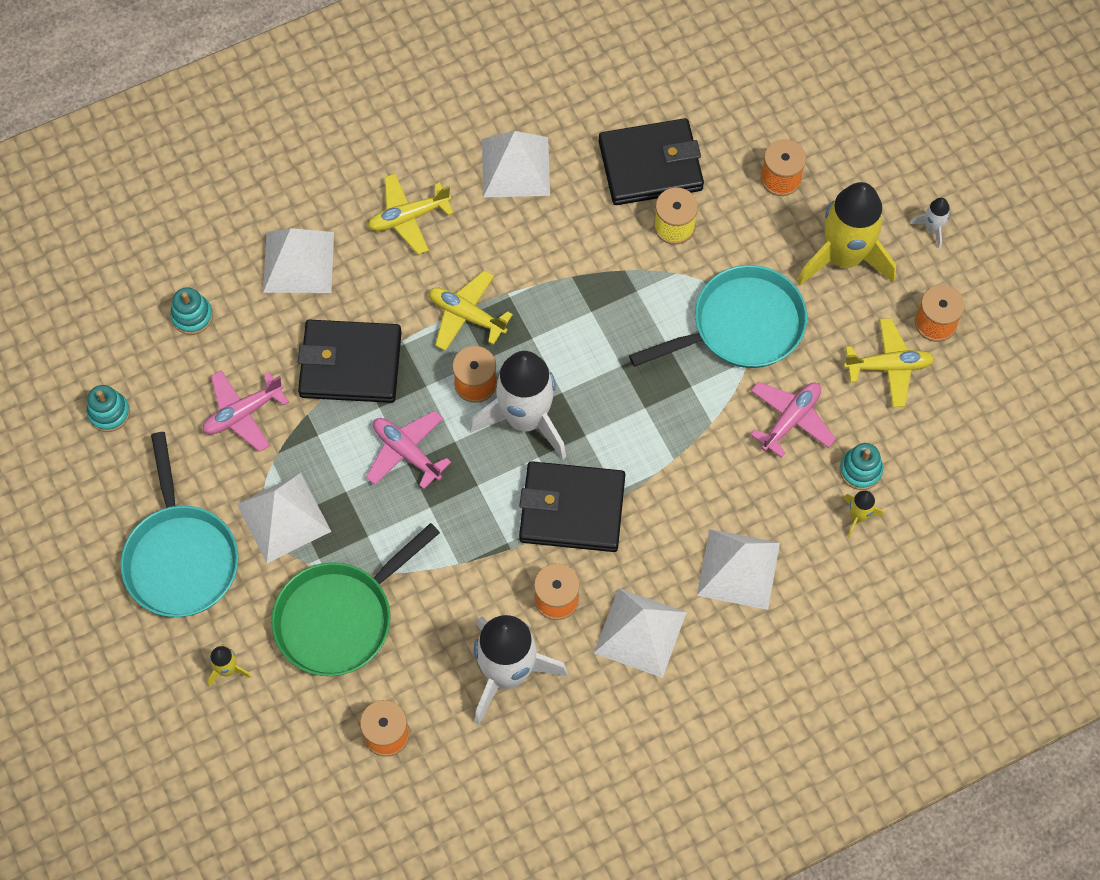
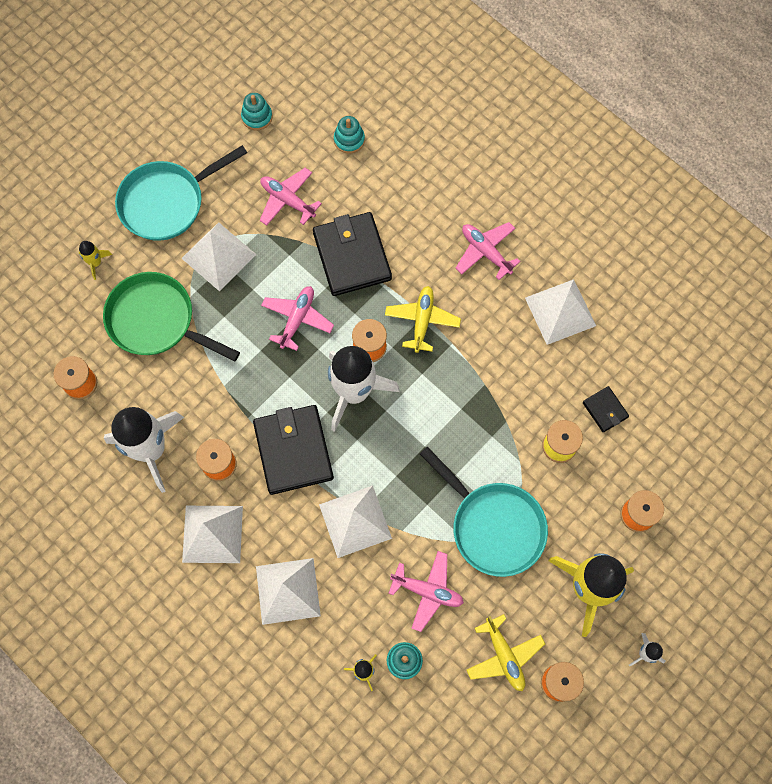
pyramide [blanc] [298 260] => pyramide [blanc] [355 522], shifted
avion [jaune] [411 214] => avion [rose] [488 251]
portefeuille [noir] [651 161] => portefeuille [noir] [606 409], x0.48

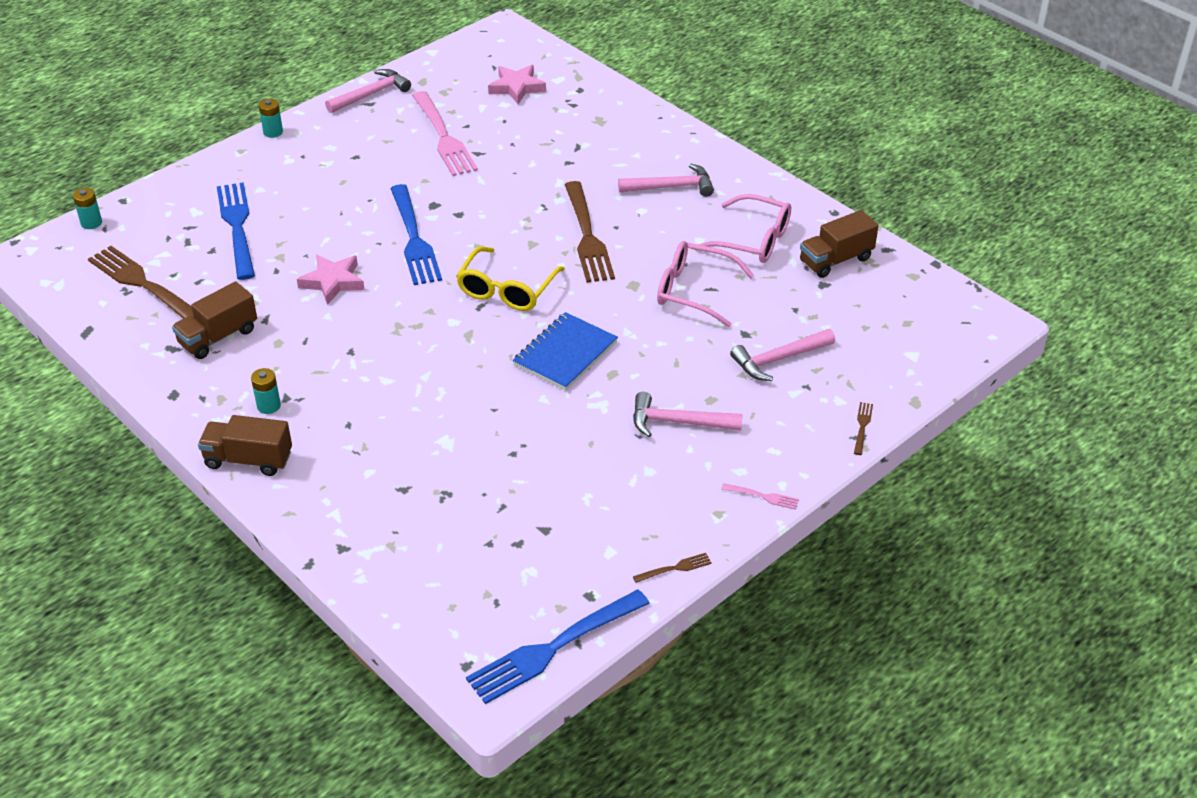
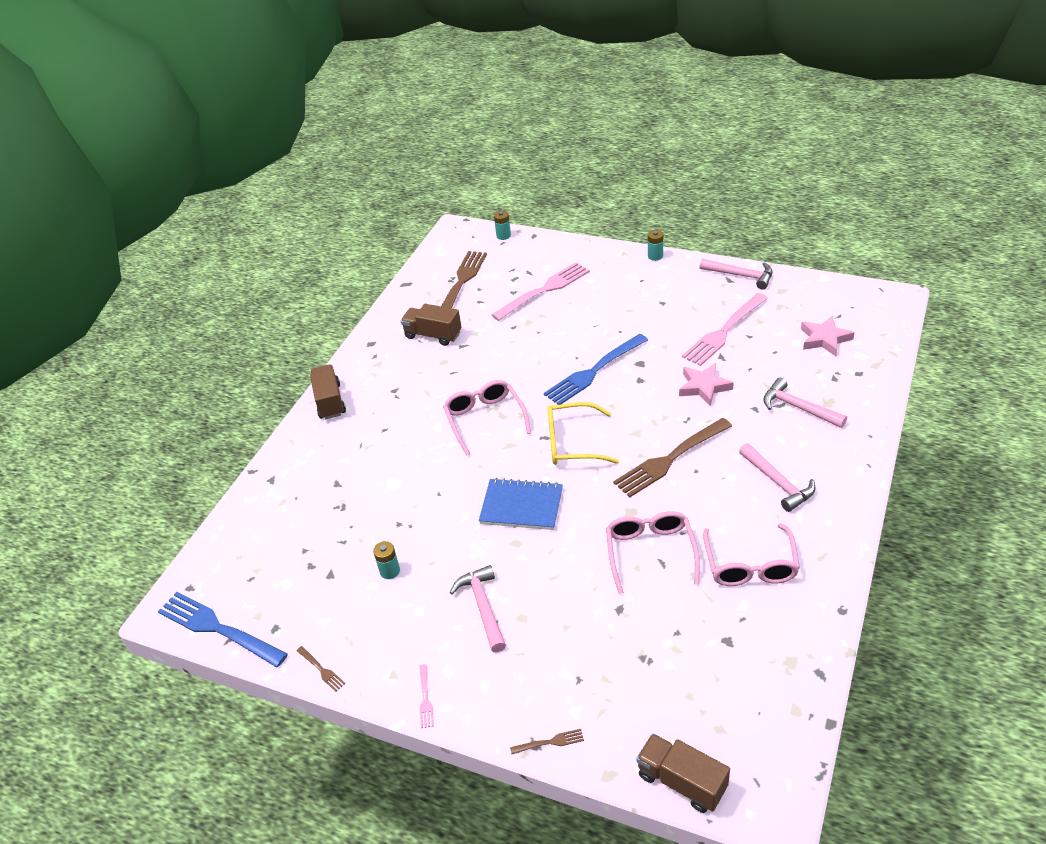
nothing => lunettes [rose] [487 418]
pile [turquoise] [266 391] => pile [turquoise] [386 560], shifted
étoile [rose] [331 280] => étoile [rose] [706 384], shifted
marteau [rose] [782 355] => marteau [rose] [805 403], shifted
camion [marron] [839 244] => camion [marron] [683 773], shifted
fourchette [bleu] [236 231] => fourchette [rose] [541 291]

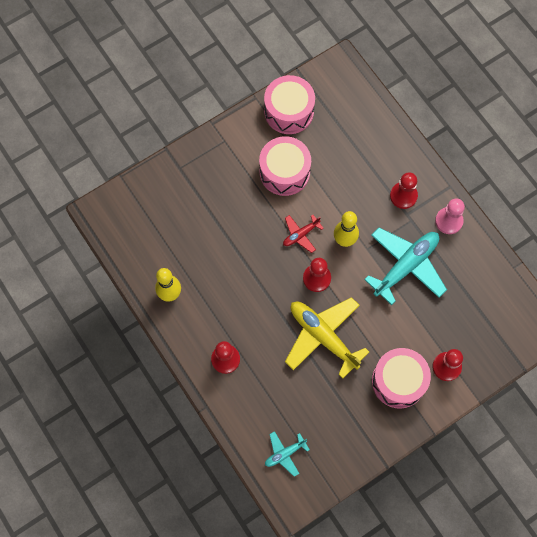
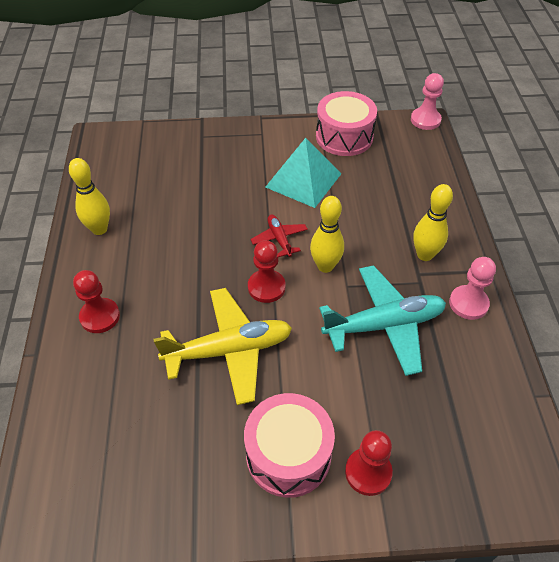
avion [turquoise] [287 454] => nothing
nothing => pion [rose] [427 101]
tambour [rose] [285 166] => pyramide [turquoise] [303 173]
pion [rouge] [404 190] => quille [jaune] [433 222]
avion [rouge] [303 234] => avion [rouge] [279 236], 75 degrees clockwise
avion [jaune] [327 337] => avion [jaune] [223 346], 90 degrees clockwise

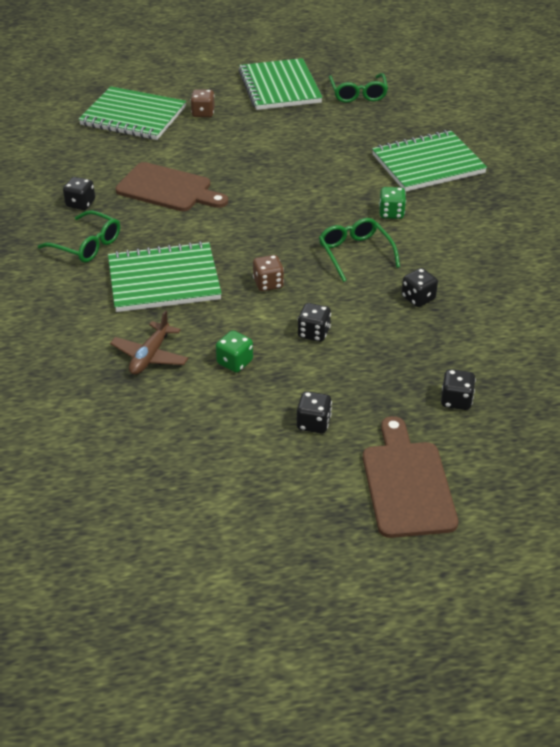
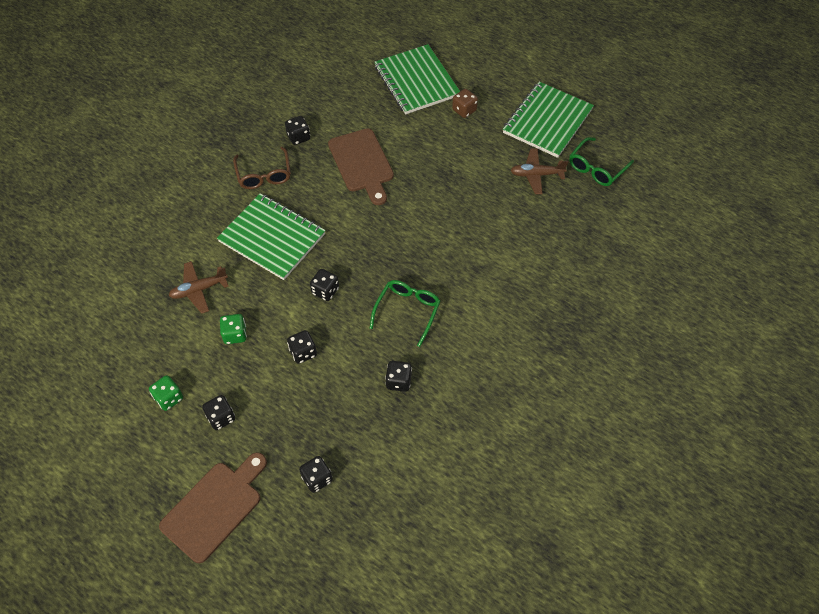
carnet [vert] [429 161] => nothing
nothing => avion [marron] [539 171]
dé [vert] [392 203] => dé [vert] [166 393], shifted
lunettes [vert] [79 236] => lunettes [marron] [262 168]
dé [marron] [268 273] => dé [noir] [324 285]

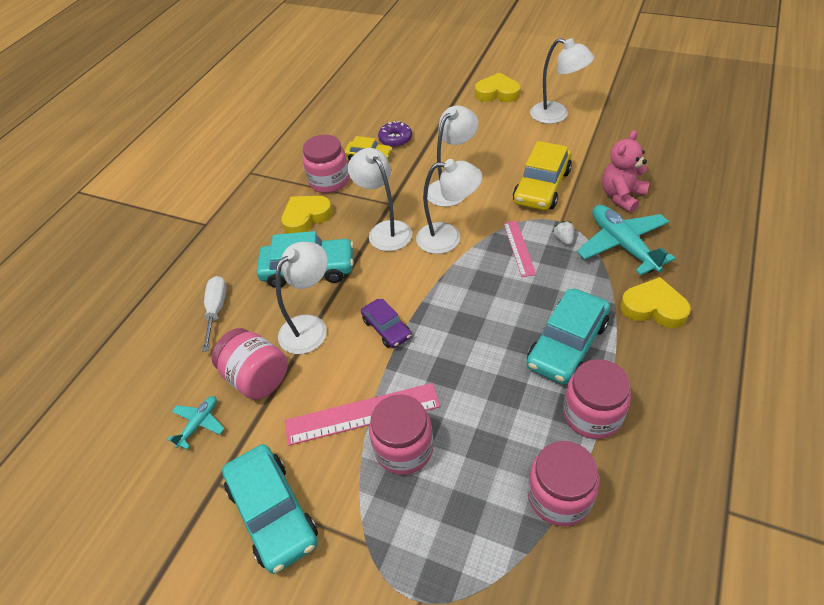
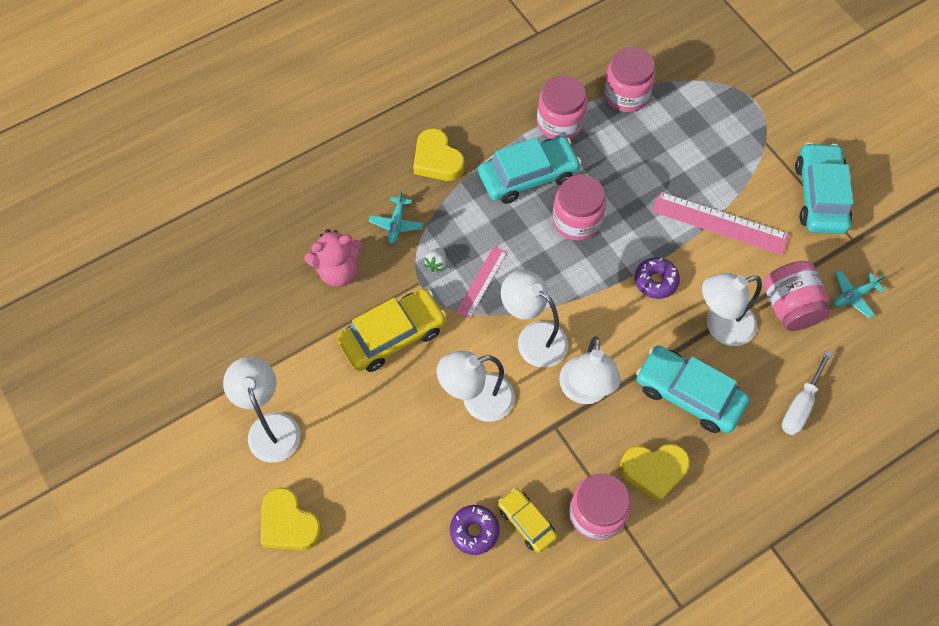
bocal [rose] [401 434] => bocal [rose] [579 208], shifted
voiture [violet] [386 323] => beignet [violet] [657 278]
avion [turquoise] [626 240] => avion [turquoise] [396 217], x0.52

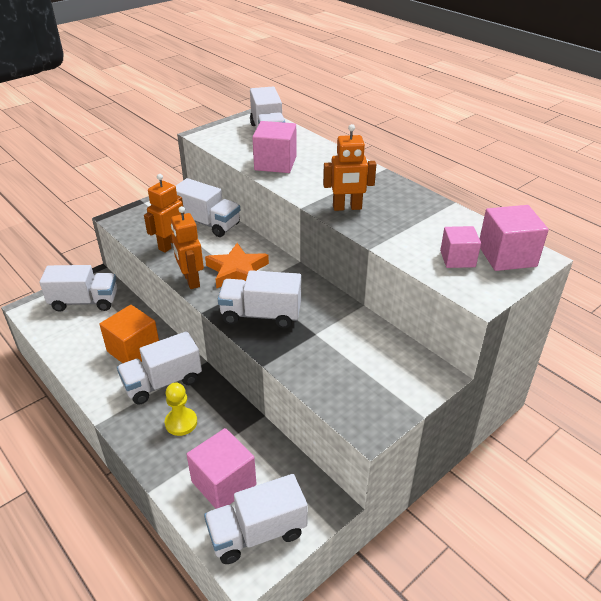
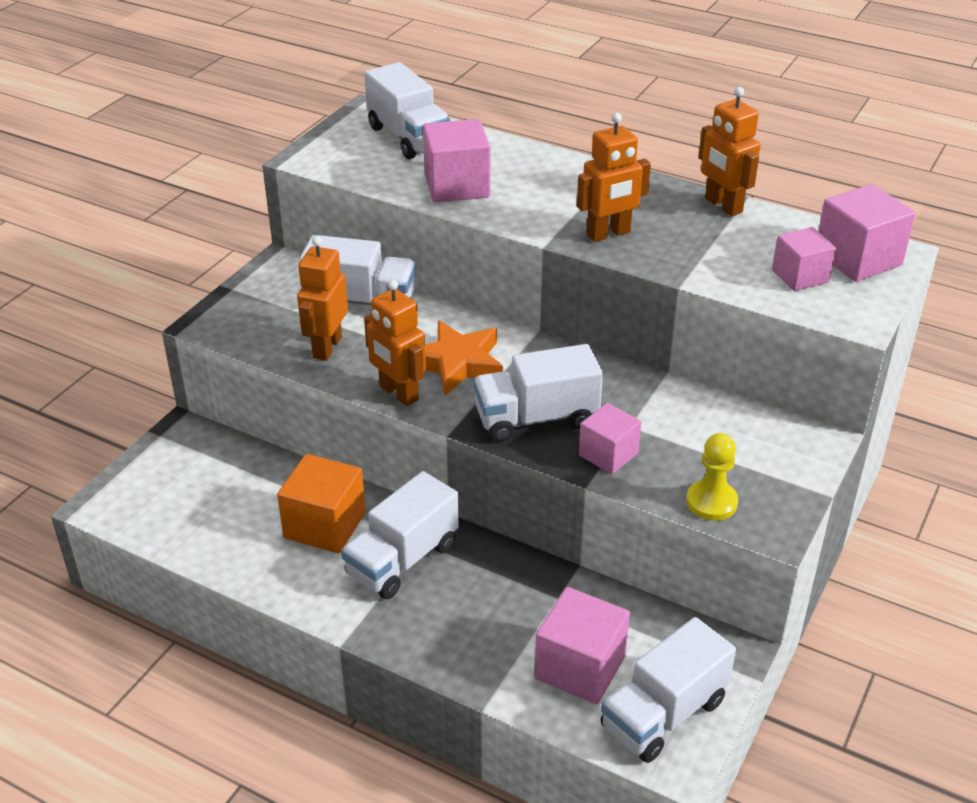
camion [blanc] [78 288] => nothing
nothing => cube [rose] [610 438]
nothing => robot [orange] [729 151]
pion [jaune] [181 409] => pion [jaune] [712 477], shifted

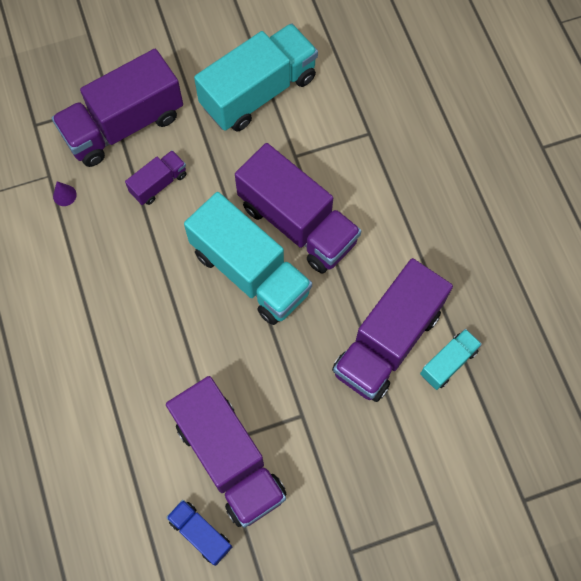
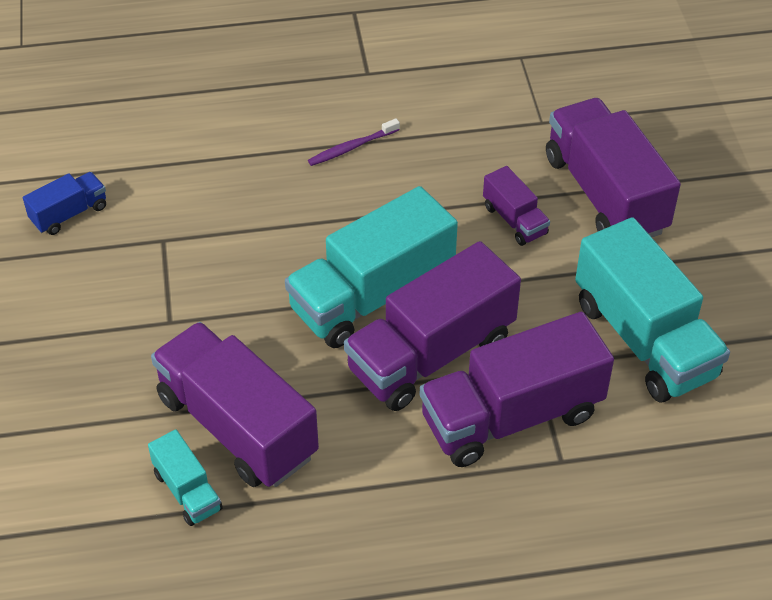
cône [violet] [65 193] => nothing
nothing => brosse à dents [violet] [354 142]
camion [violet] [226 452] => camion [violet] [517 389], shifted

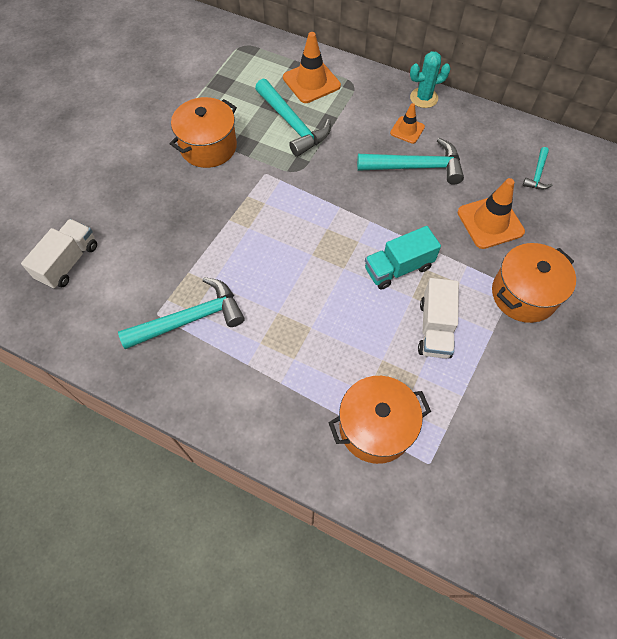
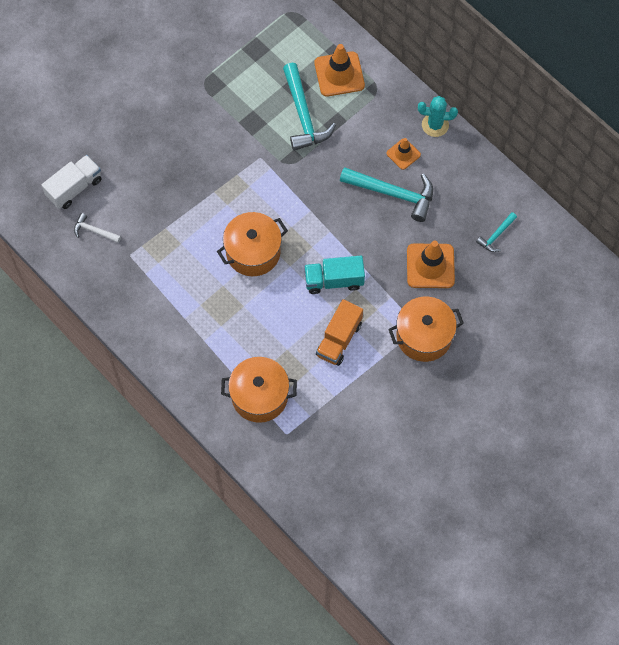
marteau [turquoise] [181 313] => nothing
nothing => marteau [blanc] [97 228]
marmite [orange] [203 132] => marmite [orange] [252 244], shifted
camion [blanc] [438 318] => camion [orange] [339 332]

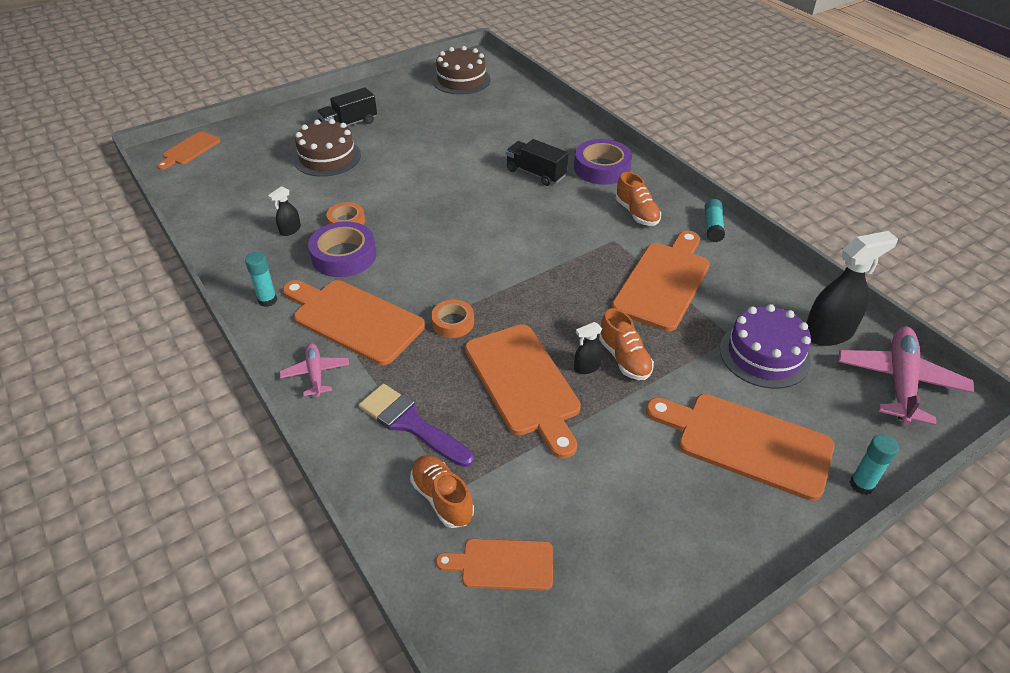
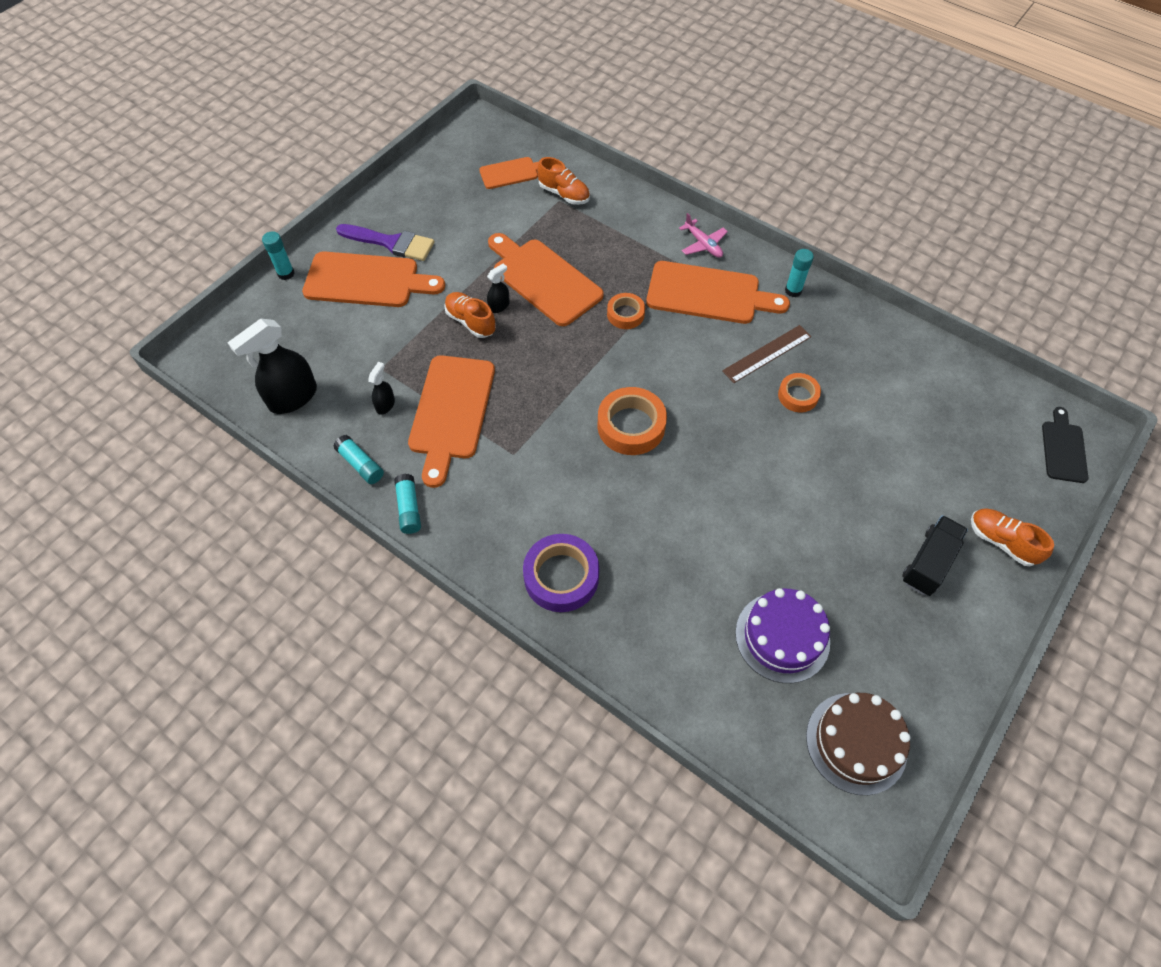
gâteau [marron] [327 148] => nothing
camion [noir] [537 162] => nothing
avion [rose] [906 375] => nothing
nothing => bâton de colle [turquoise] [358 459]
nothing => ruban adhésif [orange] [632 421]
vaporisateur [noir] [284 211] => vaporisateur [noir] [381 388], shifted
pinceau [violet] [416 425] => pinceau [violet] [385 242], shifted
chaussure [orange] [638 199] => chaussure [orange] [1012 537], shifted
gâteau [violet] [765 346] => gâteau [violet] [782 635], shifted
ruban adhésif [violet] [342 249] => règle [marron] [767 354]
planche à découper [orange] [188 150] => planche à découper [noir] [1065 445]

